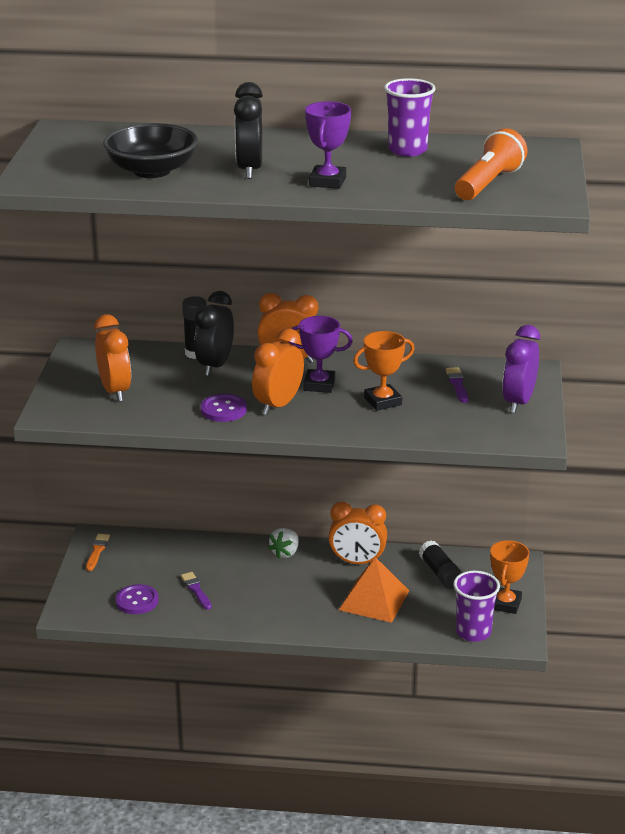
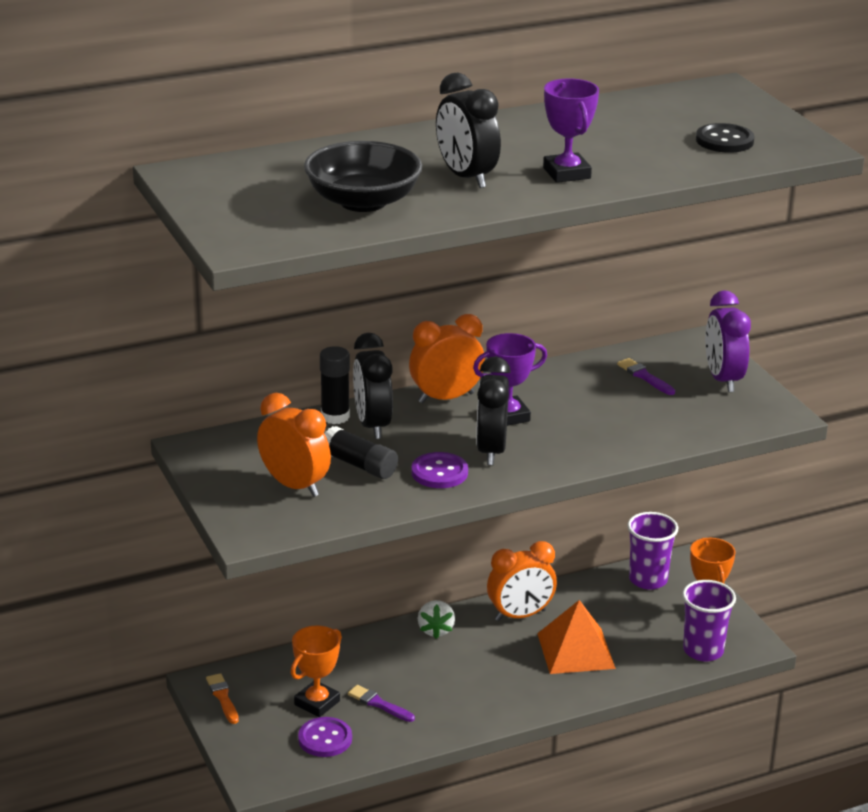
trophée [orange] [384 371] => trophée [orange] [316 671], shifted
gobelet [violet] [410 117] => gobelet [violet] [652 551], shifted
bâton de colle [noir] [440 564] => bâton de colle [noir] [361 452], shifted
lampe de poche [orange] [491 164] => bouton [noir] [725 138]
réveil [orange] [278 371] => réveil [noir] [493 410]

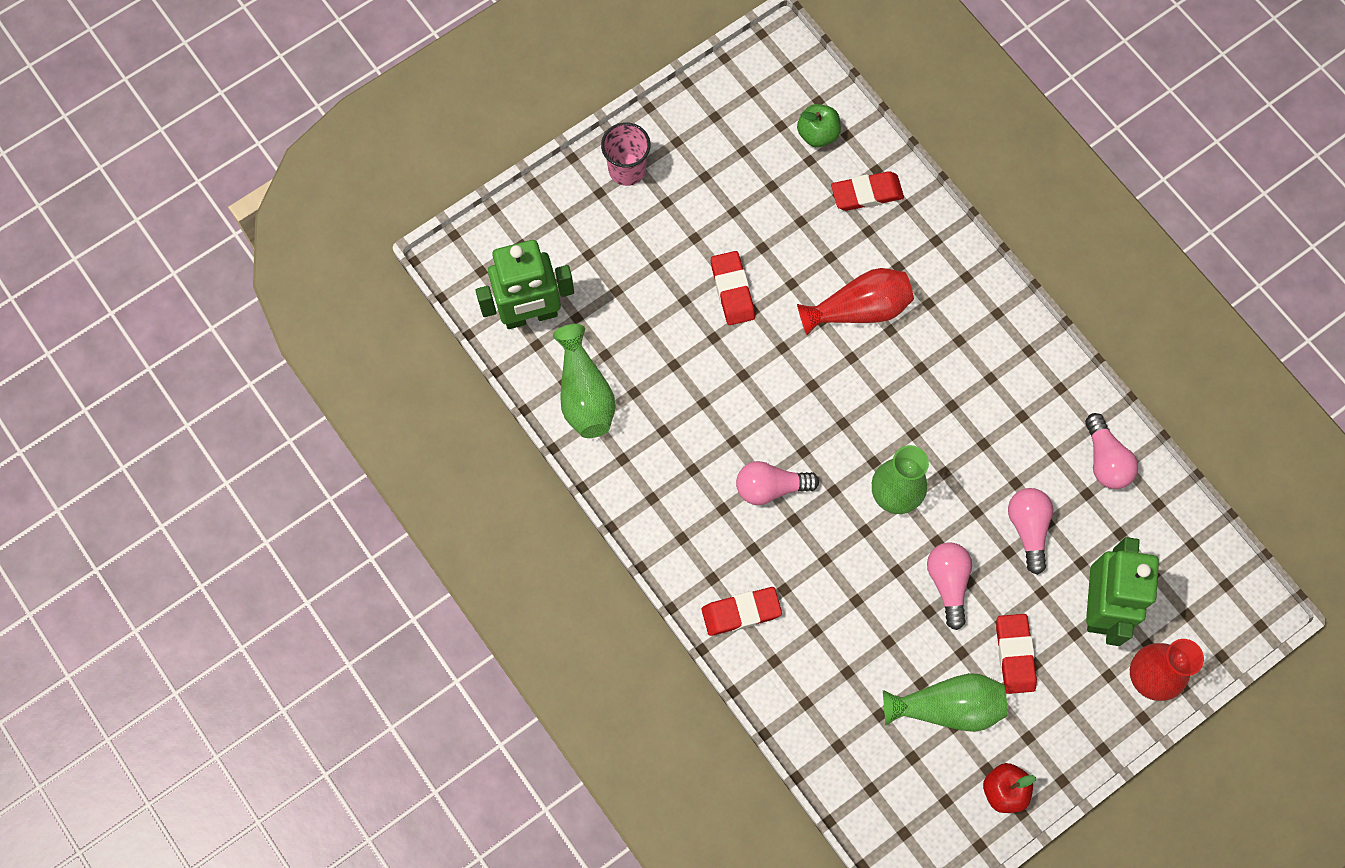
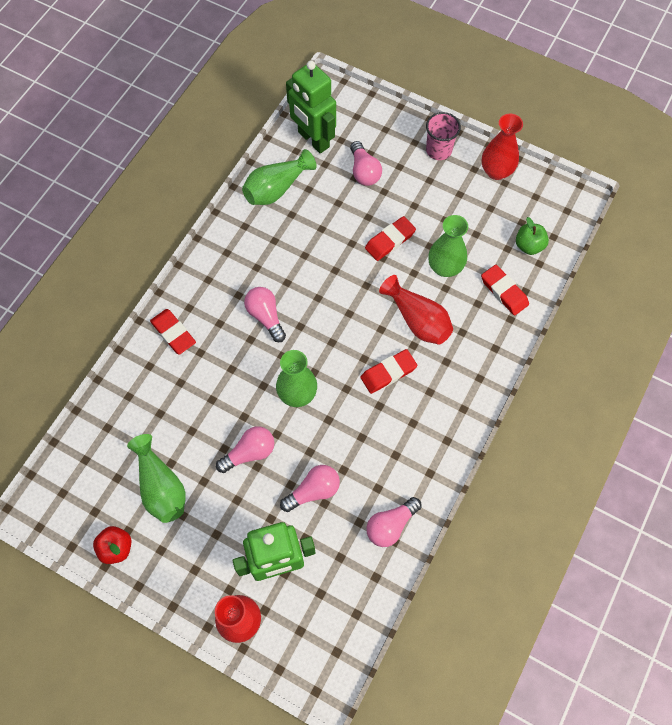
nothing => ampoule [rose] [366 163]
nothing => vase [vert] [448 246]
nothing => vase [rouge] [502 147]
gomme [rouge] [1016 654] => gomme [rouge] [388 371], shifted

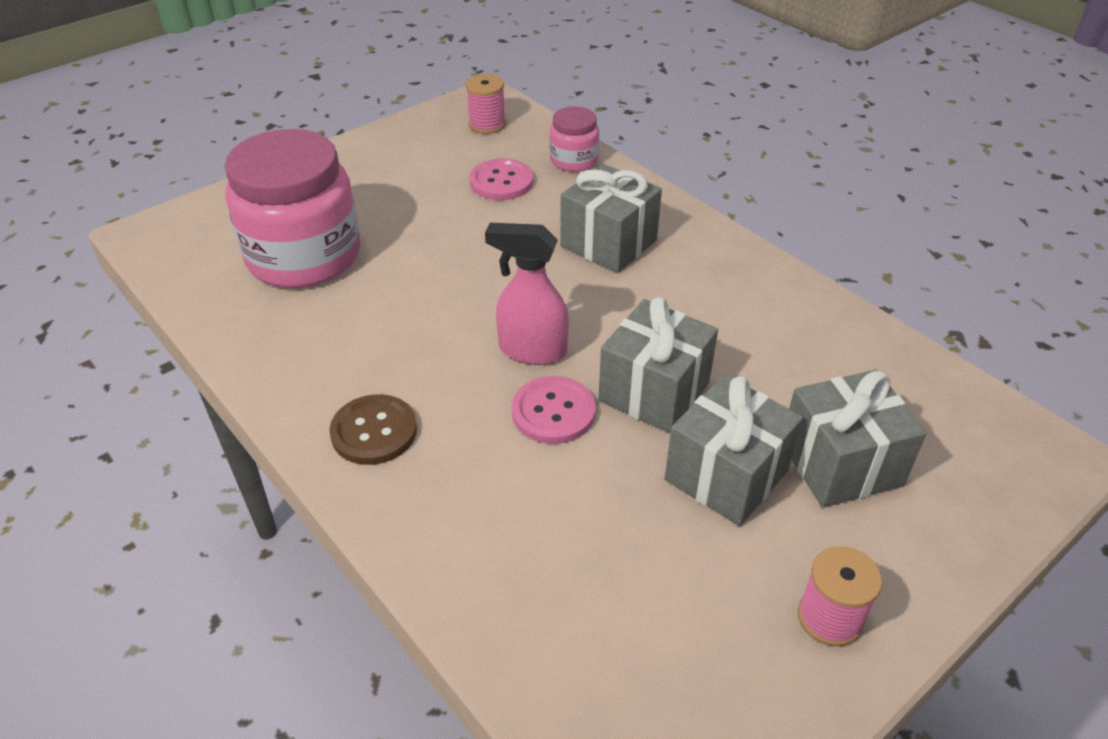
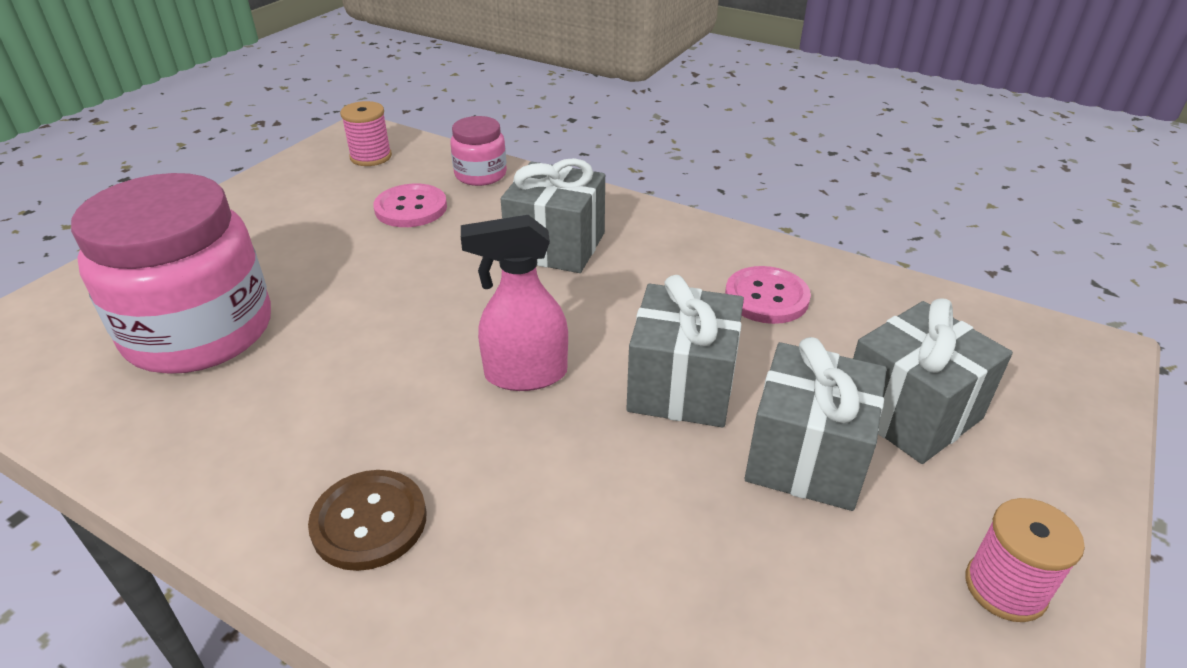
bouton [rose] [553 410] => bouton [rose] [768 295], shifted

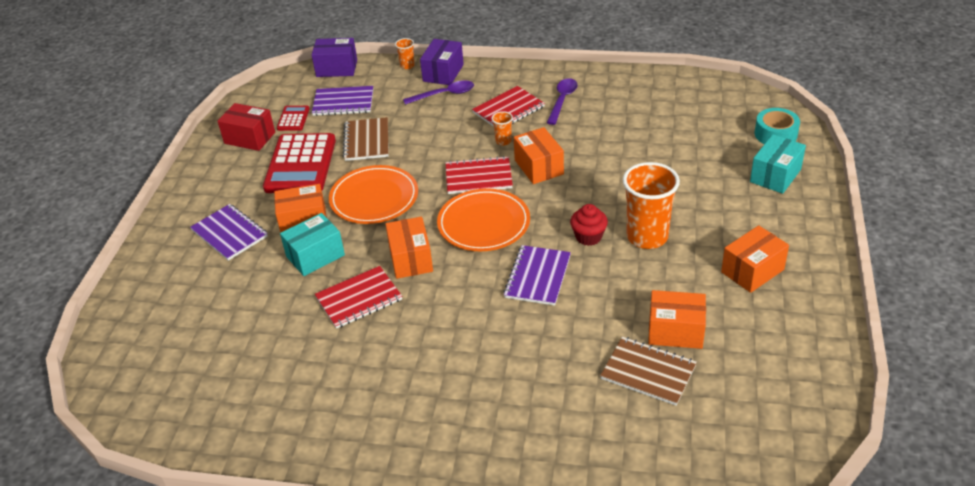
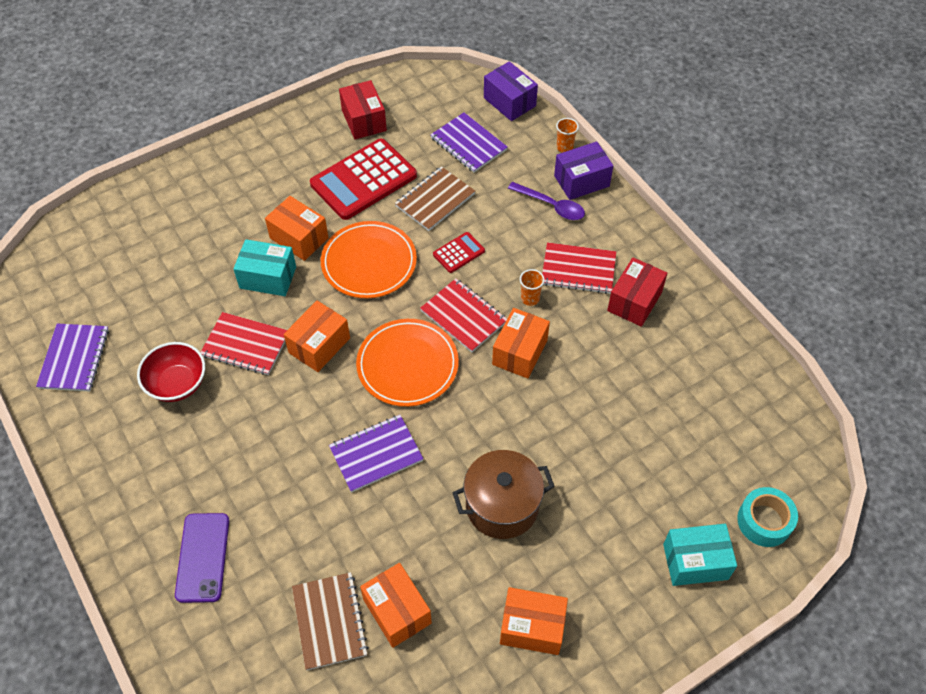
muffin [rouge] [589 225] => nothing
nothing => bol [rouge] [171 372]
nothing => téléphone [violet] [202 558]
carnet [violet] [229 232] => carnet [violet] [72 358], shifted
calculatrice [rouge] [293 118] => calculatrice [rouge] [459 252], shifted
cuillère [violet] [562 101] => boîte [rouge] [637 292]
gobelet [orange] [651 205] => marmite [marron] [504 494]

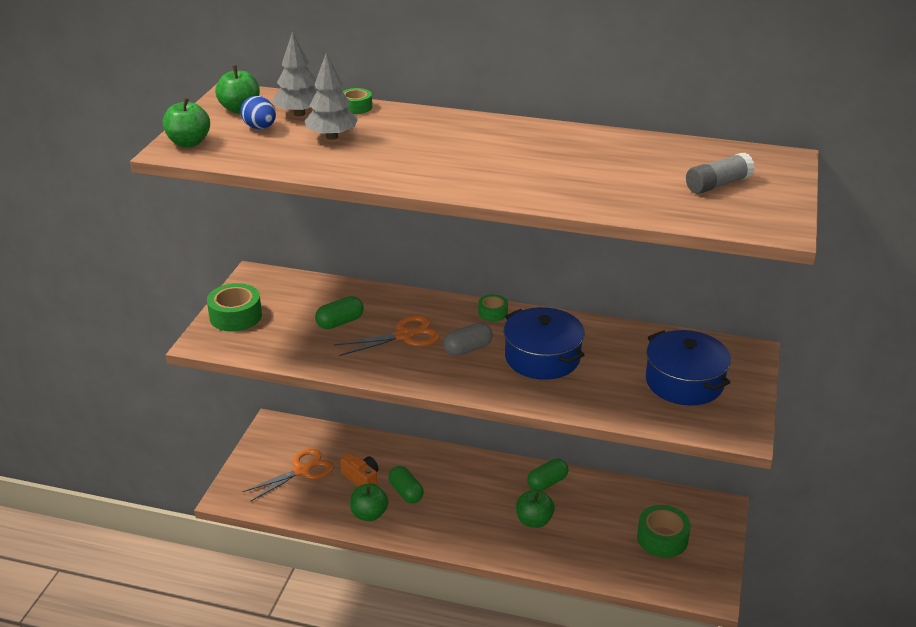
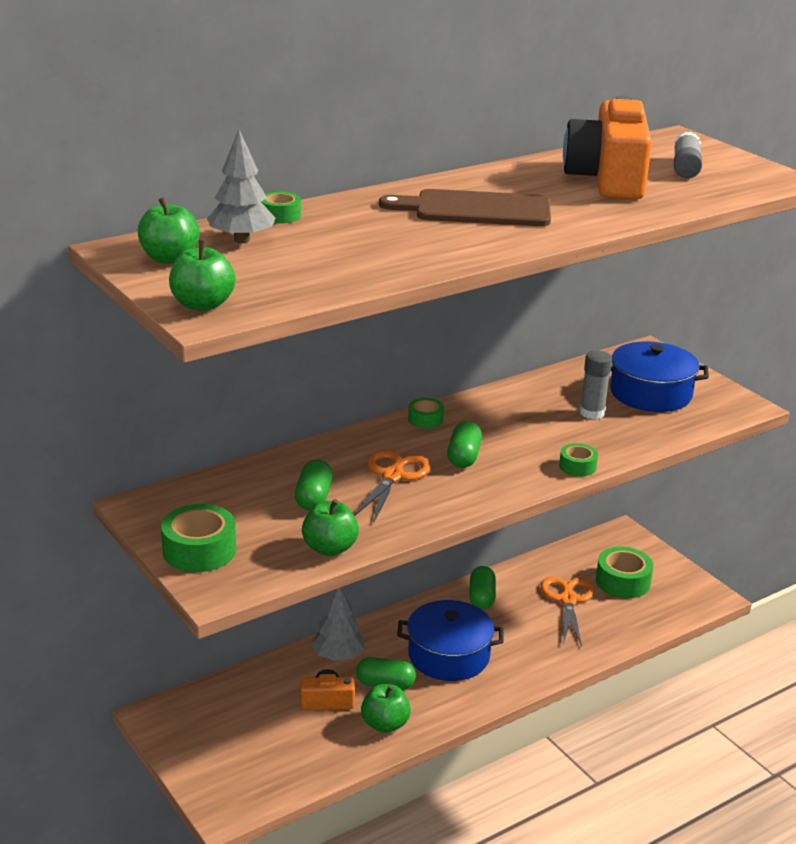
œuf [bleu] [258 112] => nothing
nothing => planche à découper [marron] [465 207]
nothing => ruban adhésif [vert] [578 459]
nothing => appareil photo [orange] [607 147]
nothing => bâton de colle [gris] [596 384]
ciseaux [orange] [288 475] => ciseaux [orange] [567 612], shifted
arbre [gris] [331 96] => arbre [gris] [337 624], shifted
marmite [bleu] [544 343] => marmite [bleu] [450 640], shifted
pomme [vert] [535 509] => pomme [vert] [330 527], shifted
gélule [gris] [468 339] => gélule [vert] [464 444]

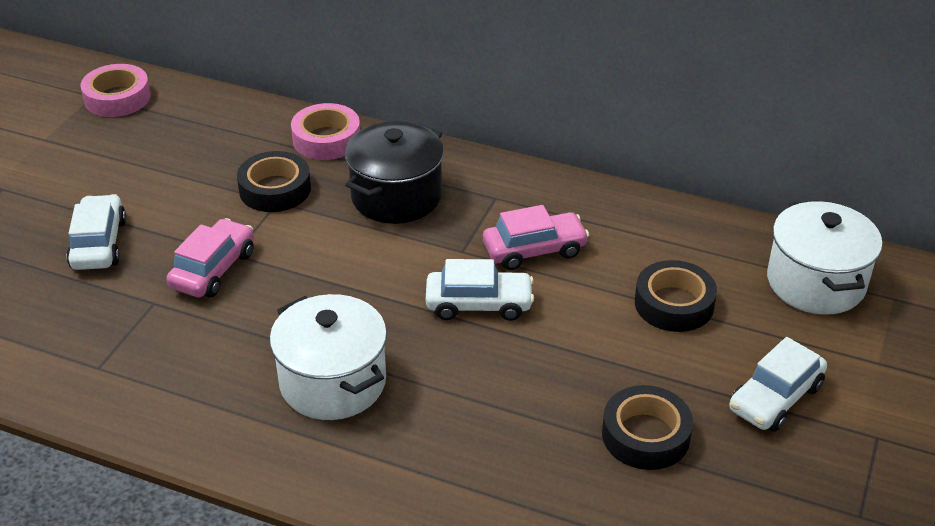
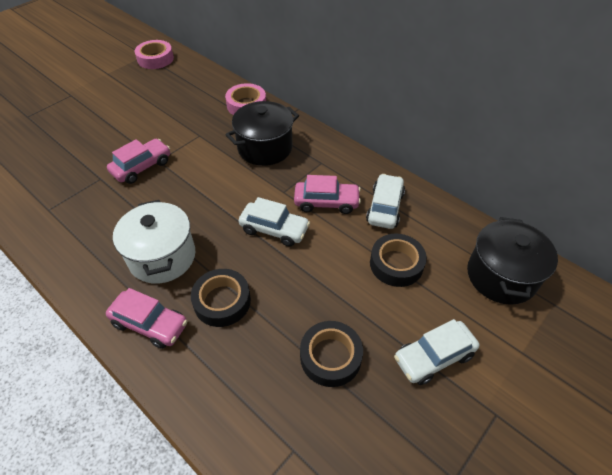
nothing => voiture [rose] [146 318]
voiture [blanc] [96 232] => voiture [blanc] [385 201], shifted
ruban adhésif [noir] [274 181] => ruban adhésif [noir] [221 298], shifted
marmite [blanc] [824 257] => marmite [noir] [512 261]

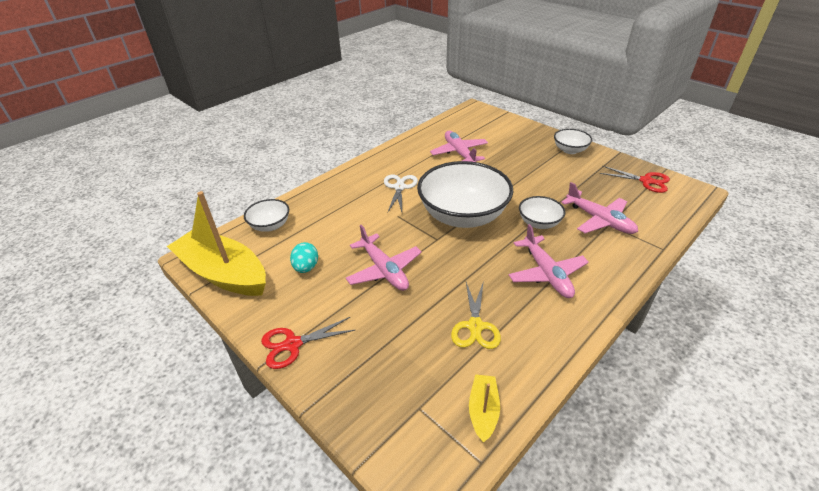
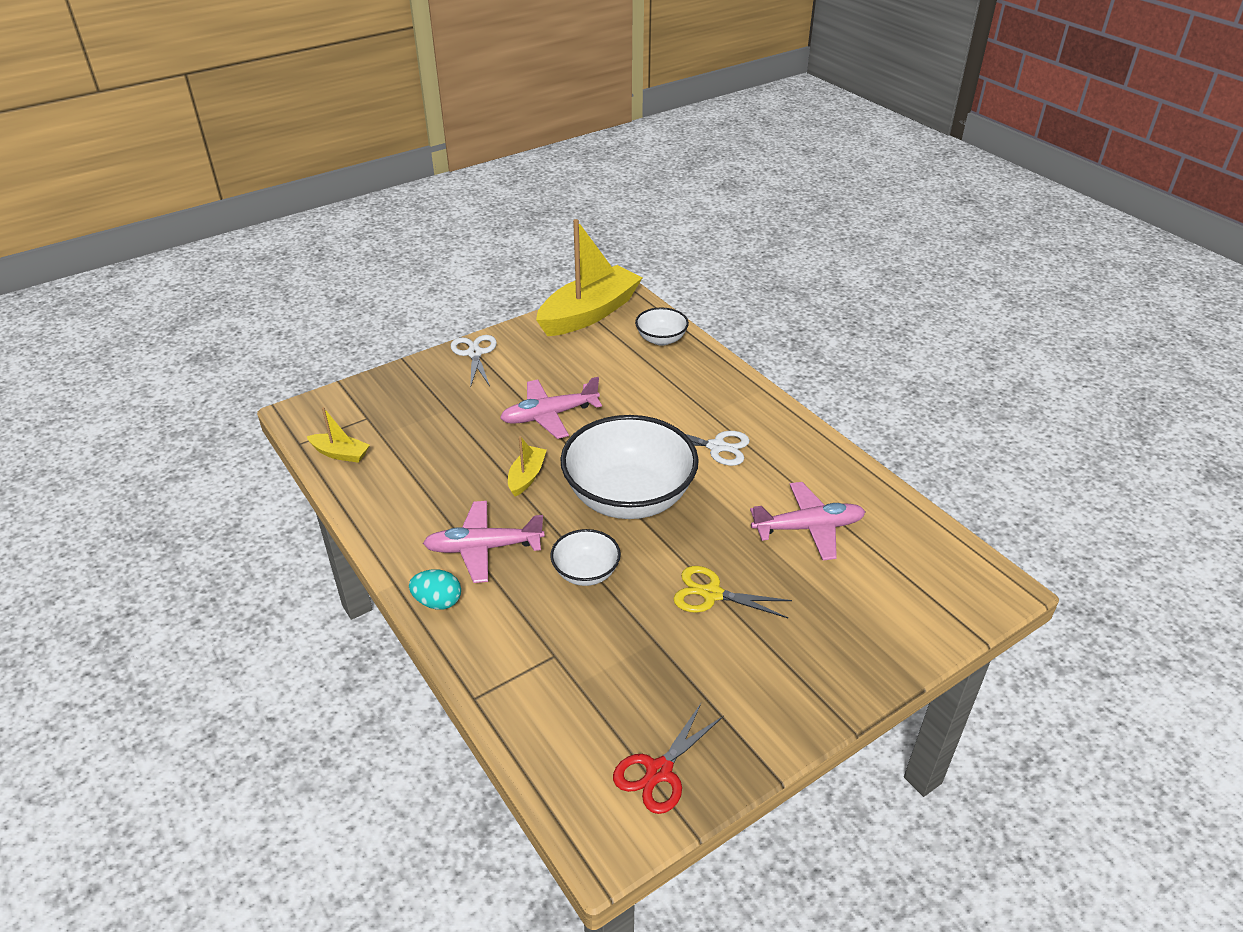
bol [blanc] [573 141] => nothing
avion [rose] [599 208] => nothing
nothing => bateau [jaune] [527 466]
œuf [turquoise] [304 257] => œuf [turquoise] [435 589], shifted
ciseaux [jaune] [476 315] => ciseaux [jaune] [733 592], shifted
ciseaux [rouge] [308 343] => ciseaux [blanc] [474 361]

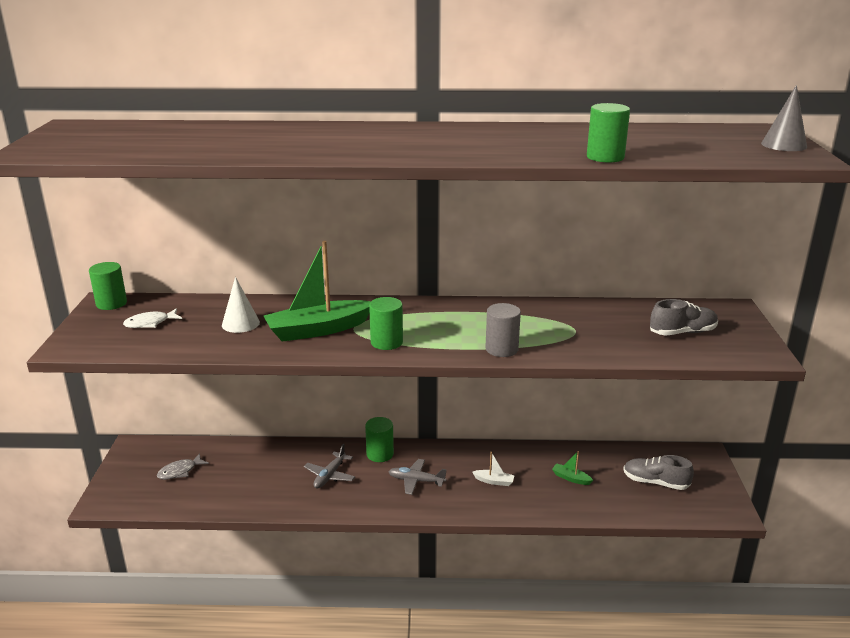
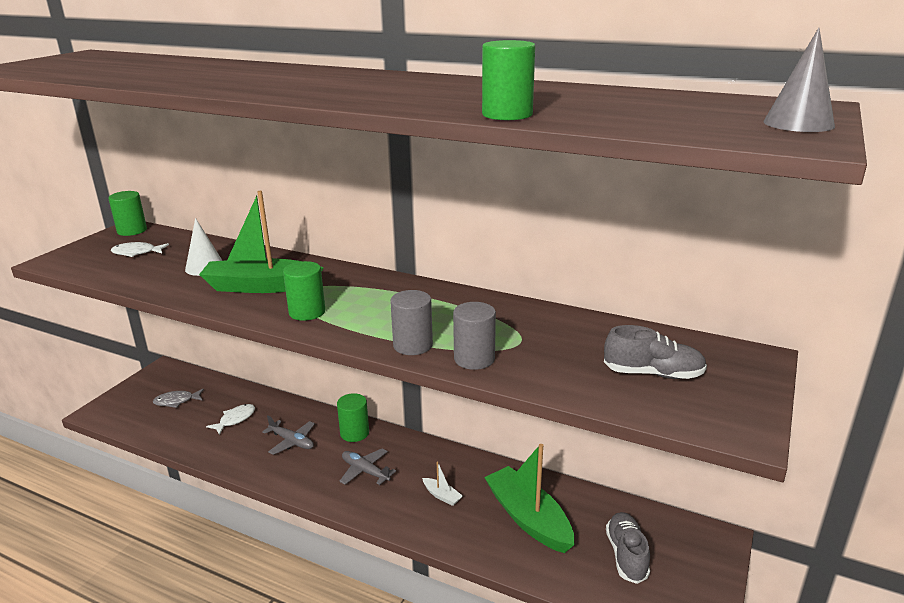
nothing => poisson [blanc] [230 419]
nothing => cylindre [gris] [474 336]
avion [gris] [329 466] => avion [gris] [288 435], 105 degrees counterclockwise
chaussure [gris] [659 472] => chaussure [gris] [628 548], 45 degrees clockwise
bateau [vert] [572 468] => bateau [vert] [529 498], x2.38

